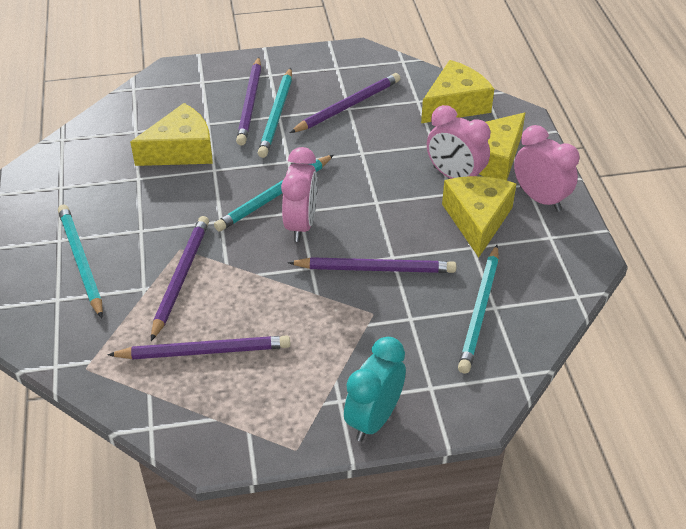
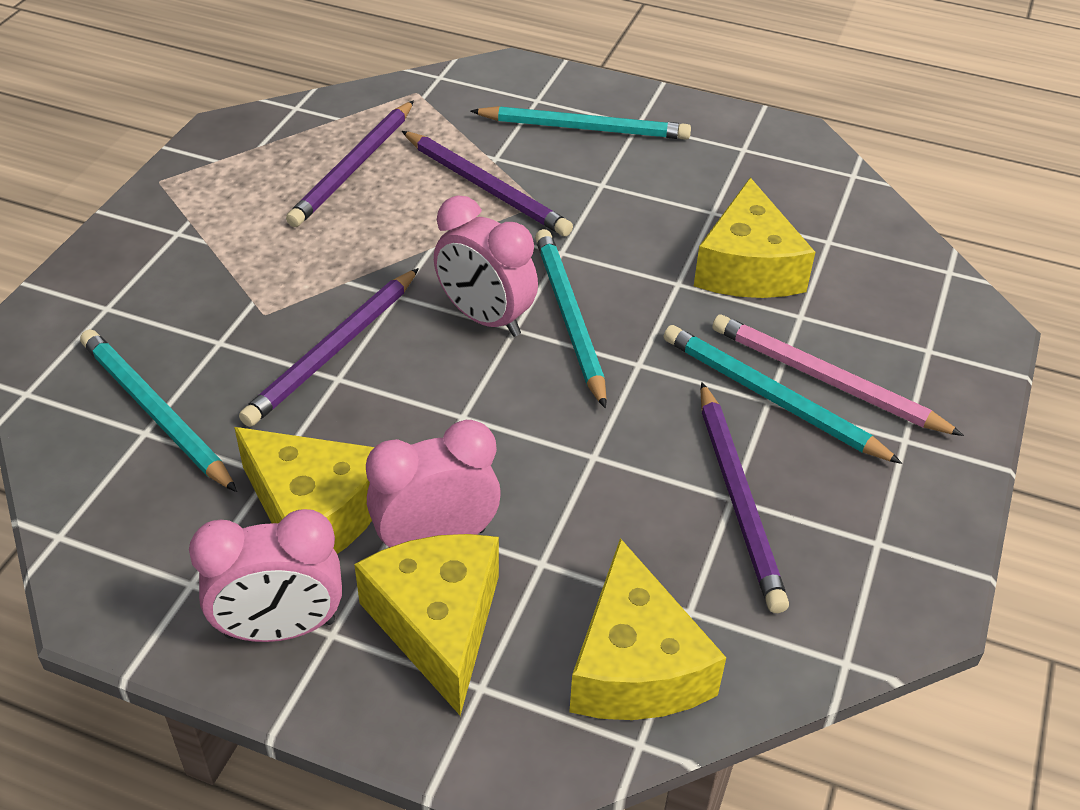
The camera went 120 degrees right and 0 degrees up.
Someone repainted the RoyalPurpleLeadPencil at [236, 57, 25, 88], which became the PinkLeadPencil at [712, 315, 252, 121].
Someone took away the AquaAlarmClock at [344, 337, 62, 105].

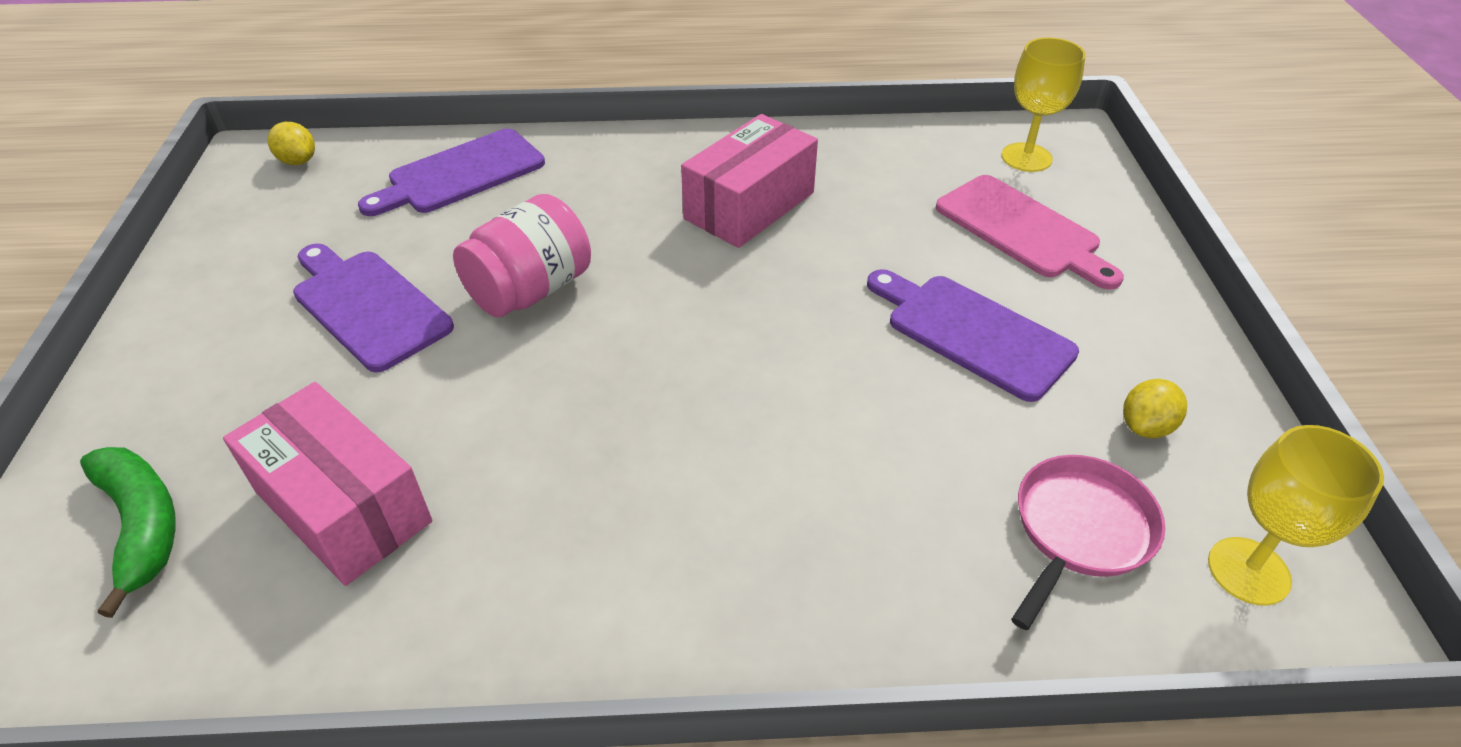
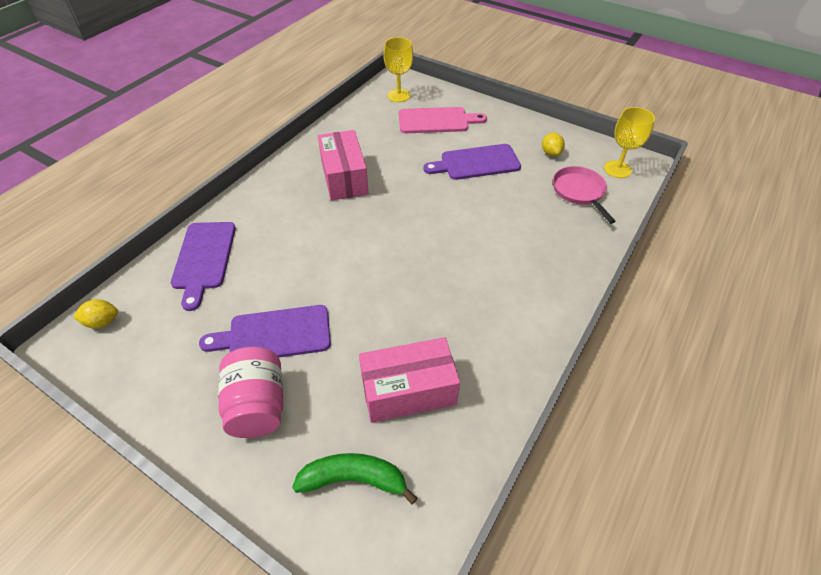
The camera went 55 degrees left and 5 degrees up.
Someone carried the PinkPreserveJar from [453, 194, 138, 123] to [218, 347, 65, 91].

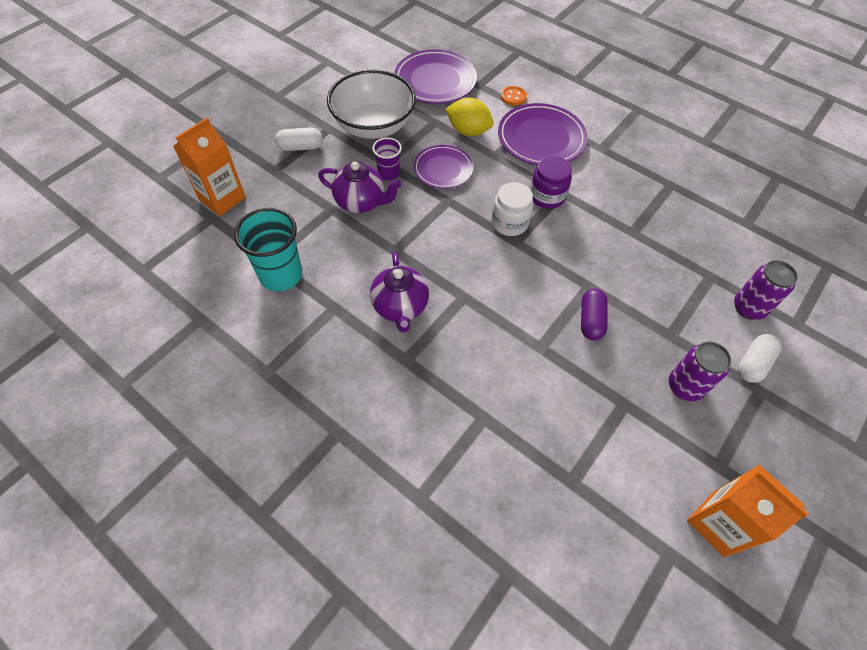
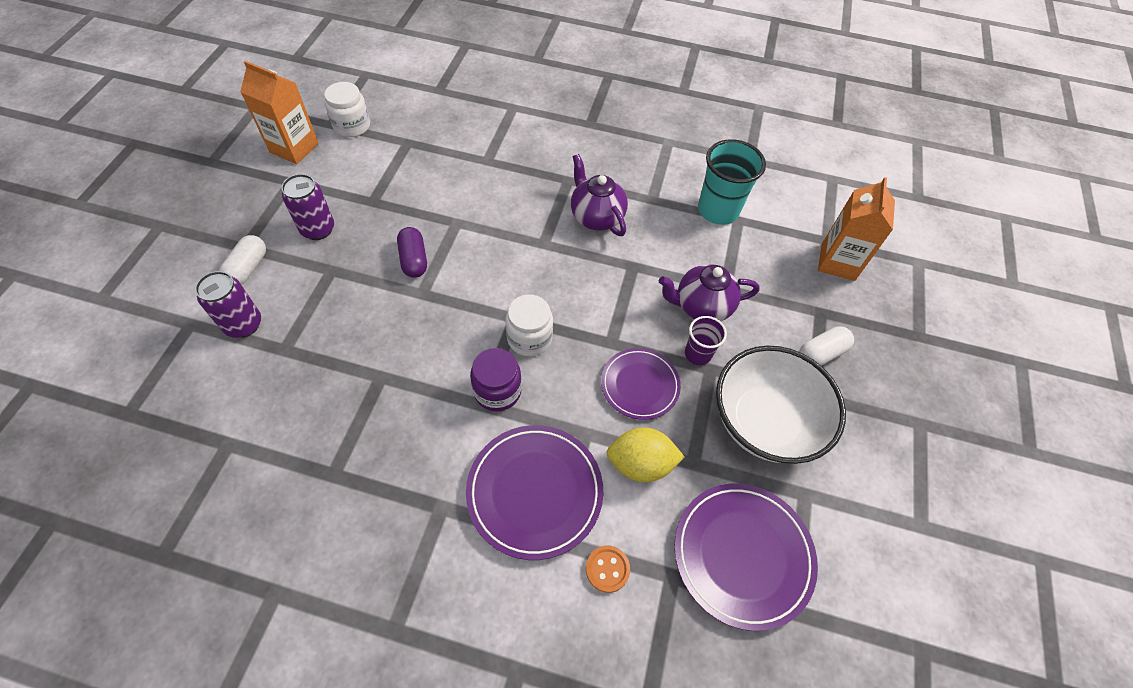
The camera went 155 degrees right and 0 degrees up.
Someone put down the PureWhitePreserveJar at [324, 82, 46, 55].

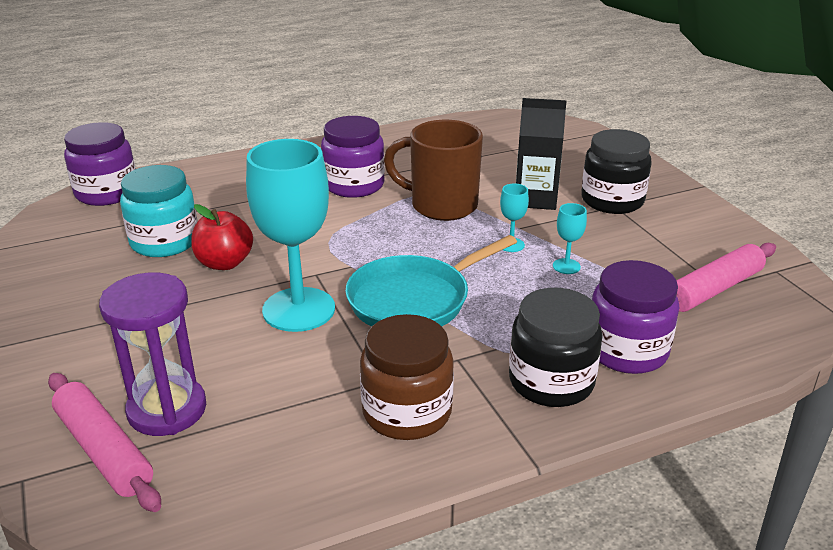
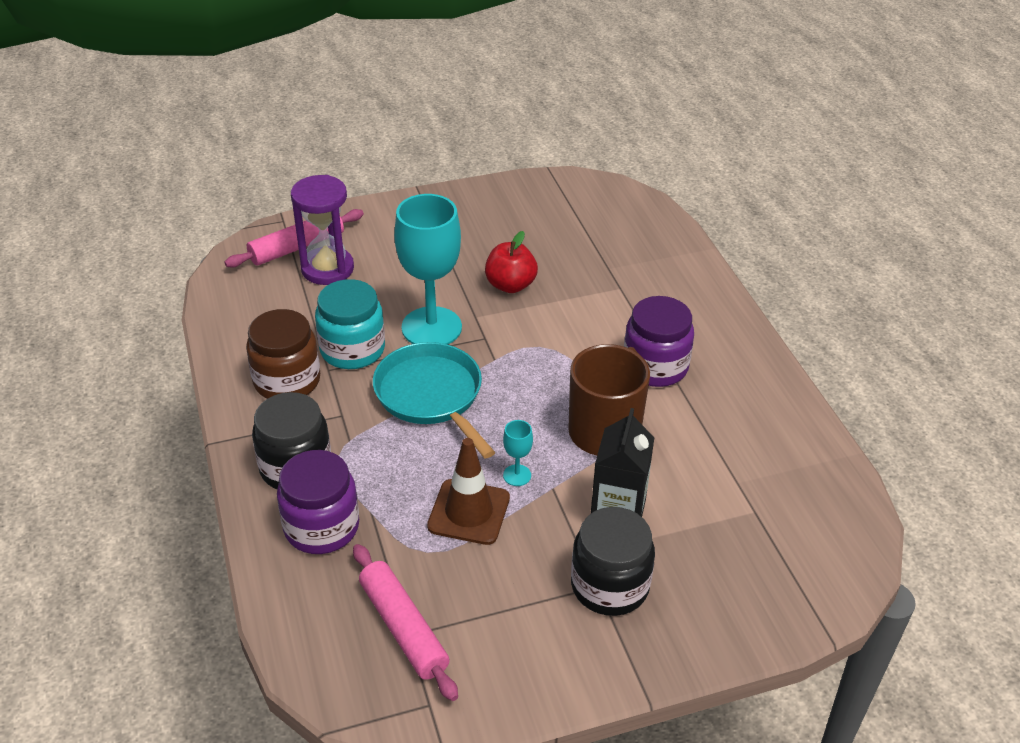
The camera went 95 degrees right and 10 degrees up.
Someone carried the AquaPreserveJar from [120, 165, 78, 92] to [315, 279, 70, 90].
Someone swapped the AquaWineGlass at [553, 203, 34, 71] for the BrownSafetyCone at [427, 438, 83, 107].
Someone took away the RoyalPurplePreserveJar at [64, 122, 72, 84].

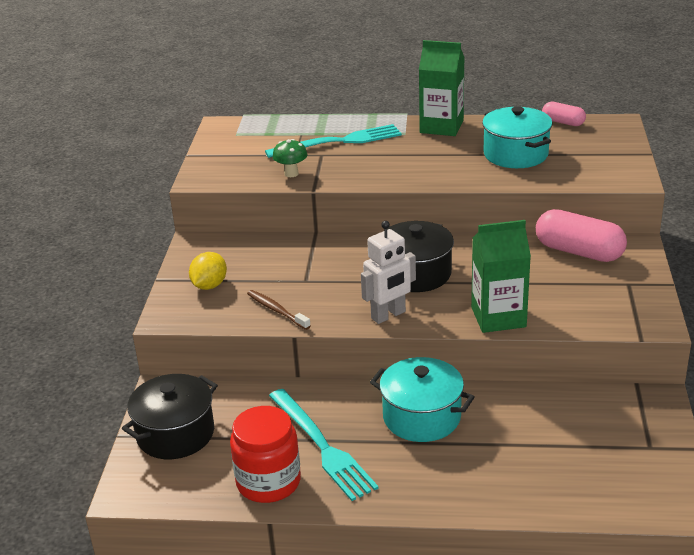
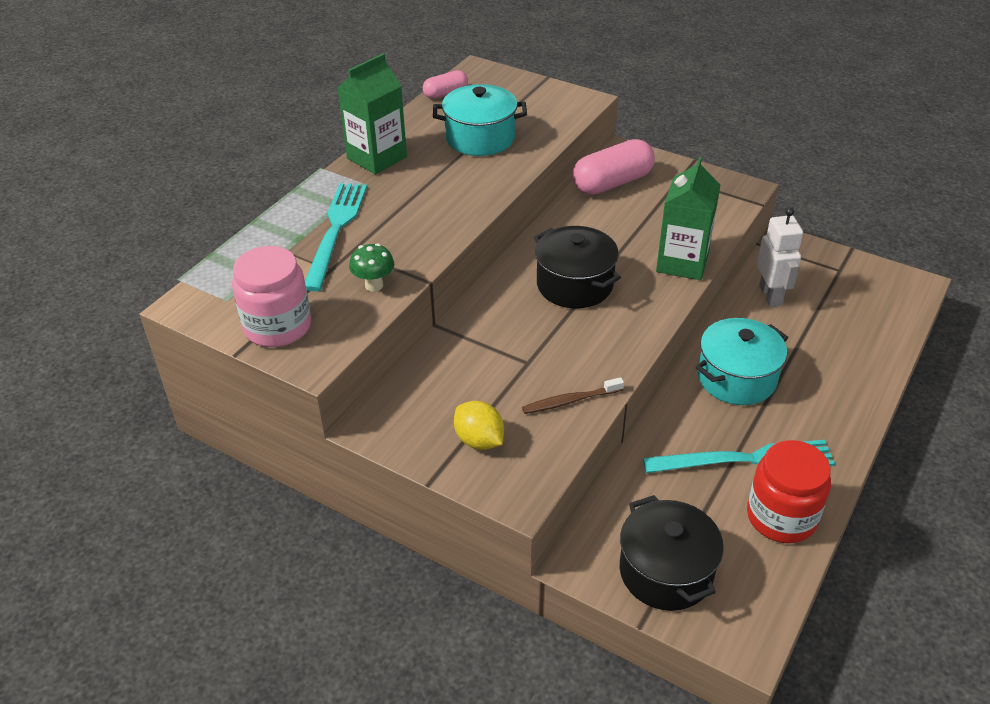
The camera went 65 degrees left and 10 degrees up.
Someone put down the PinkPreserveJar at [232, 246, 79, 101].
Someone carried the PureWhiteToyRobot from [361, 221, 55, 103] to [757, 208, 46, 99].

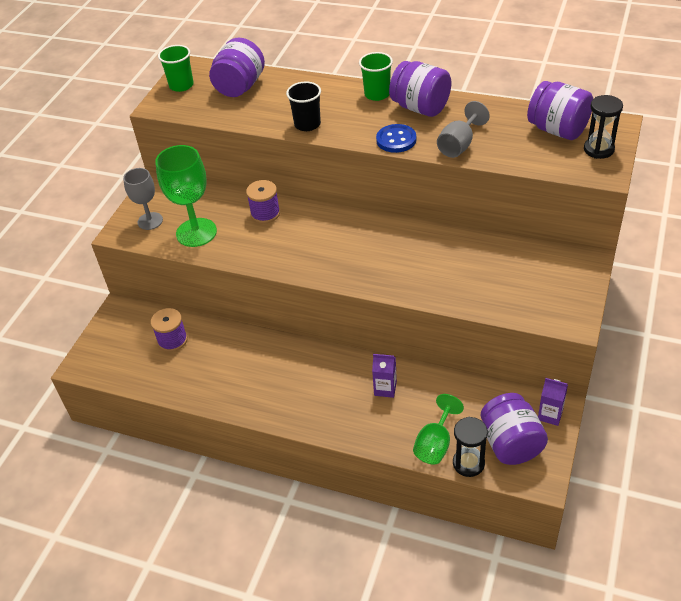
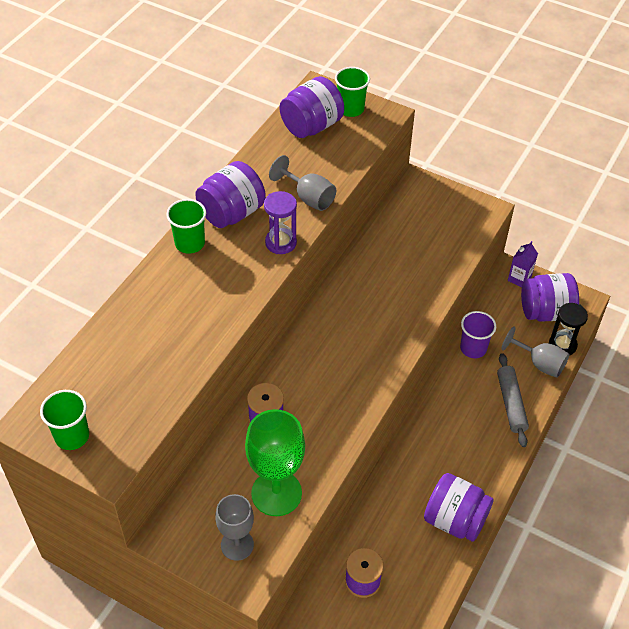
The camera went 85 degrees left and 5 degrees up.
Someone swapped the BlueButton at [376, 124, 40, 29] for the RoyalPurpleHourglass at [264, 191, 33, 63].
Someone swapped the JetBlackHourglass at [584, 95, 39, 64] for the GreenCup at [335, 67, 35, 50].
Someone carried the RoyalPurplePreserveJar from [209, 38, 56, 59] to [424, 473, 70, 69].
Someone put down the RoyalPurpleCup at [460, 311, 36, 47].
Someone put down the AshGreyRollingPin at [497, 353, 32, 94].
Someone repainted the GreenWineGlass at [413, 394, 51, 70], which became the AshGreyWineGlass at [501, 326, 68, 52].
Someone took away the JetBlackCup at [286, 81, 35, 50].
Someone took away the RoyalPurpleCarton at [372, 354, 25, 44].

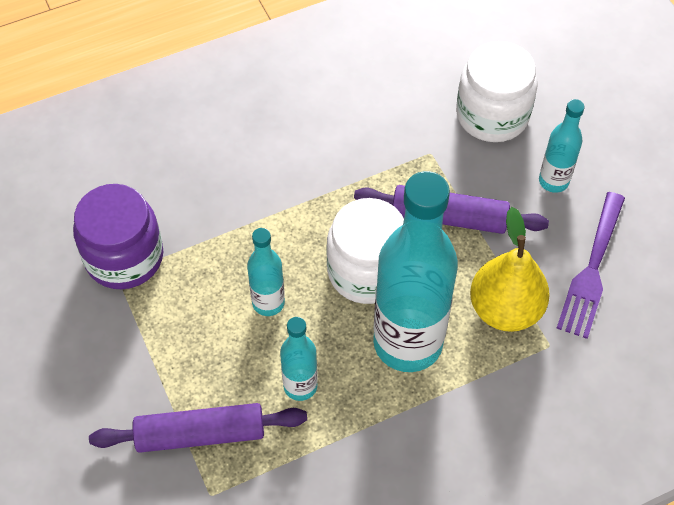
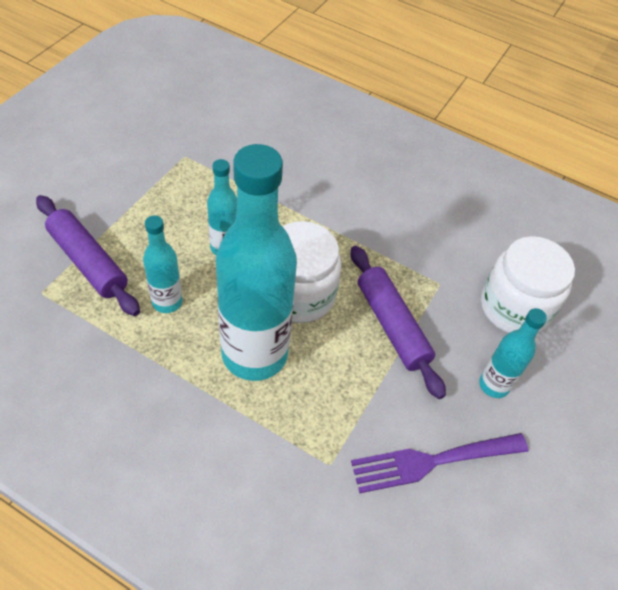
The camera went 50 degrees right and 5 degrees down.
Someone took away the RoyalPurplePreserveJar at [73, 184, 91, 105].
Someone took away the GoldenToyPear at [470, 207, 80, 125].

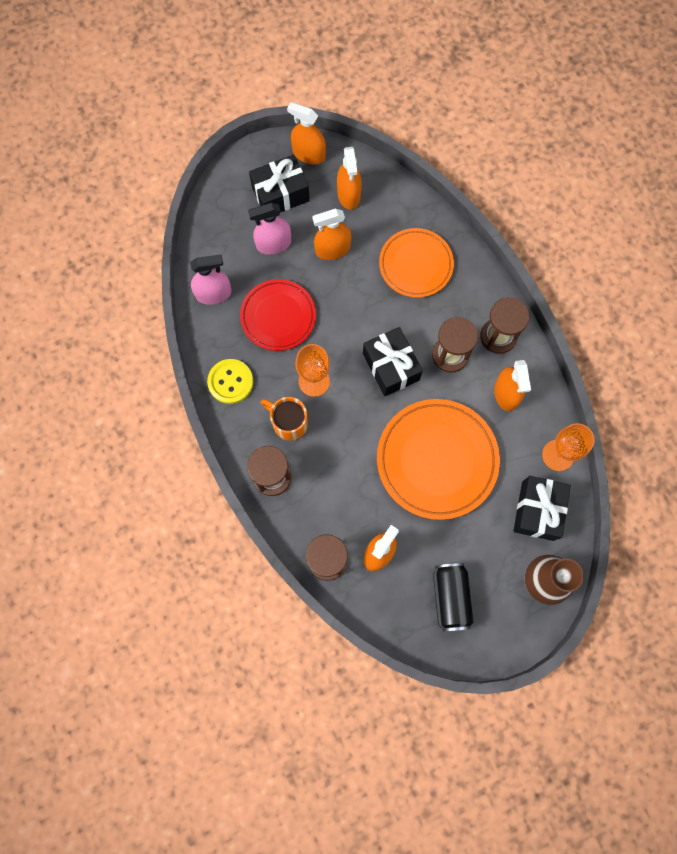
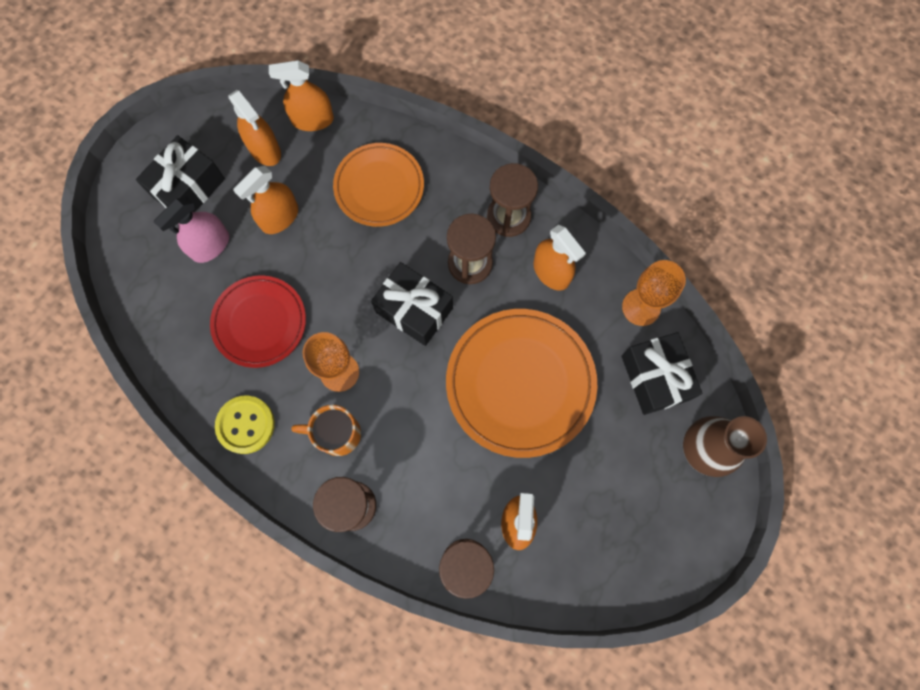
The camera went 30 degrees left and 0 degrees up.
Someone carried the BrightOrangeSprayCleaner from [287, 102, 39, 63] to [269, 60, 65, 71].
Someone took away the PinkSprayCleaner at [190, 254, 42, 51].
Someone took away the JetBlackTin at [433, 563, 40, 68].

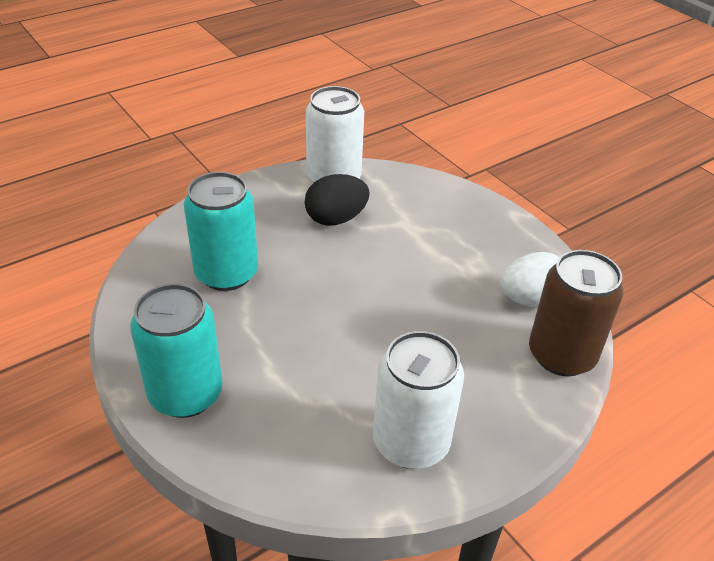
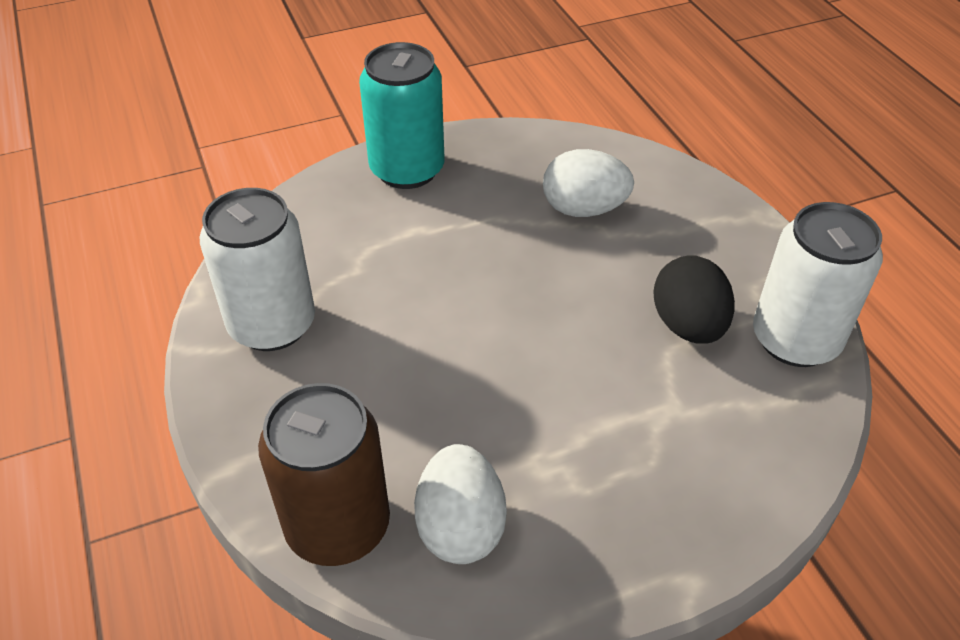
The camera went 105 degrees right and 5 degrees up.
Someone swapped the AquaTin at [184, 172, 74, 119] for the PureWhiteEggShape at [543, 149, 91, 68].

